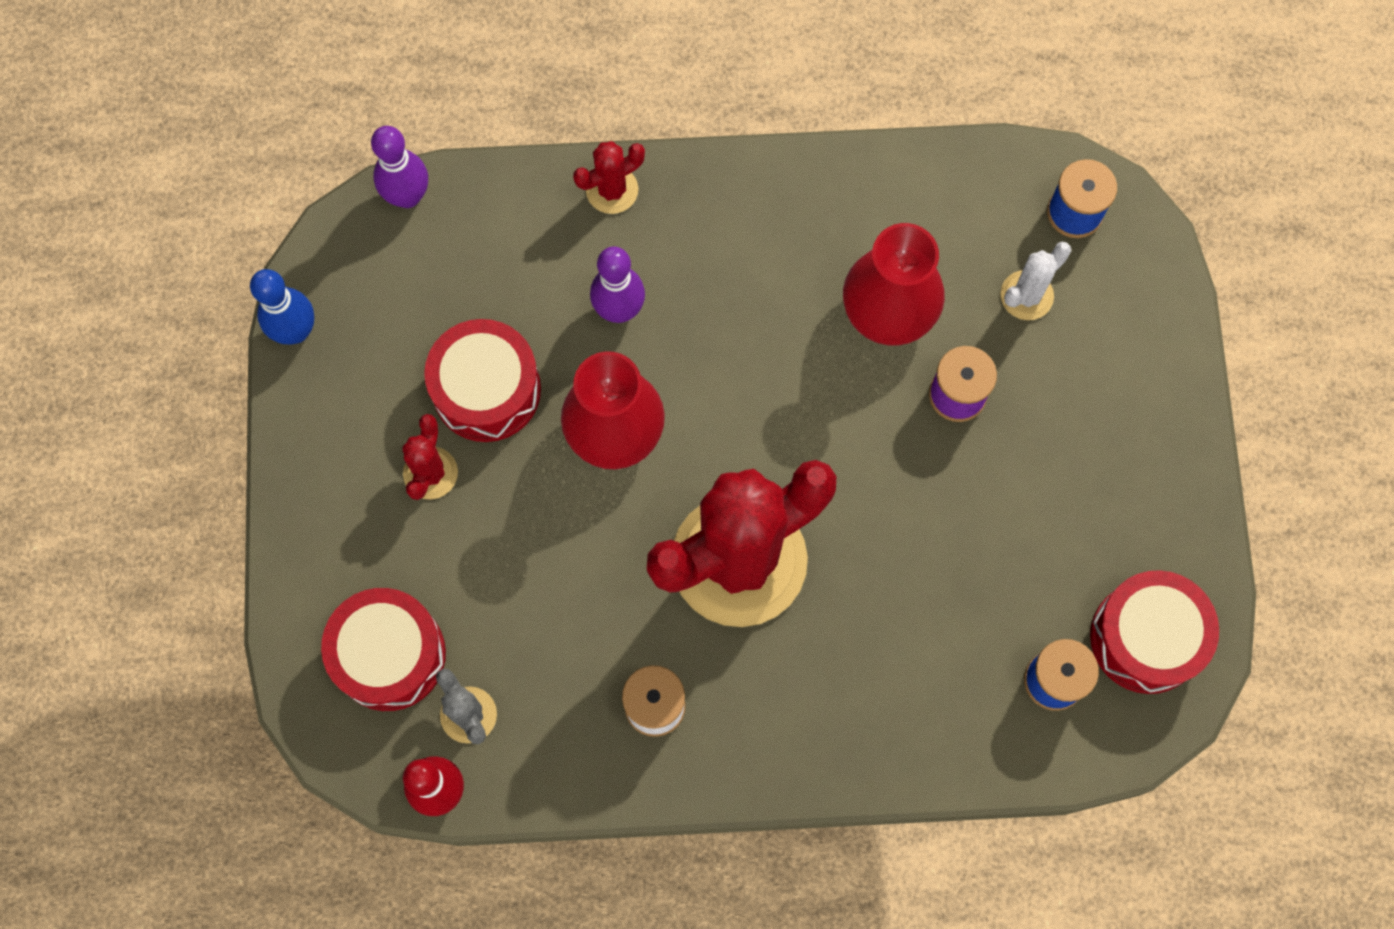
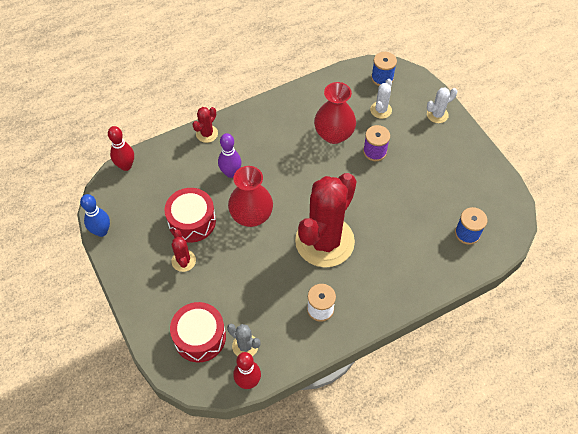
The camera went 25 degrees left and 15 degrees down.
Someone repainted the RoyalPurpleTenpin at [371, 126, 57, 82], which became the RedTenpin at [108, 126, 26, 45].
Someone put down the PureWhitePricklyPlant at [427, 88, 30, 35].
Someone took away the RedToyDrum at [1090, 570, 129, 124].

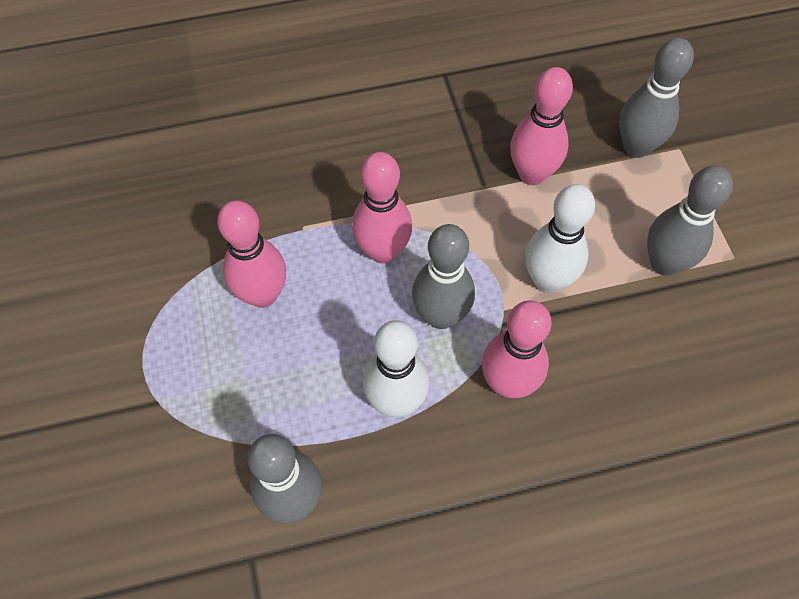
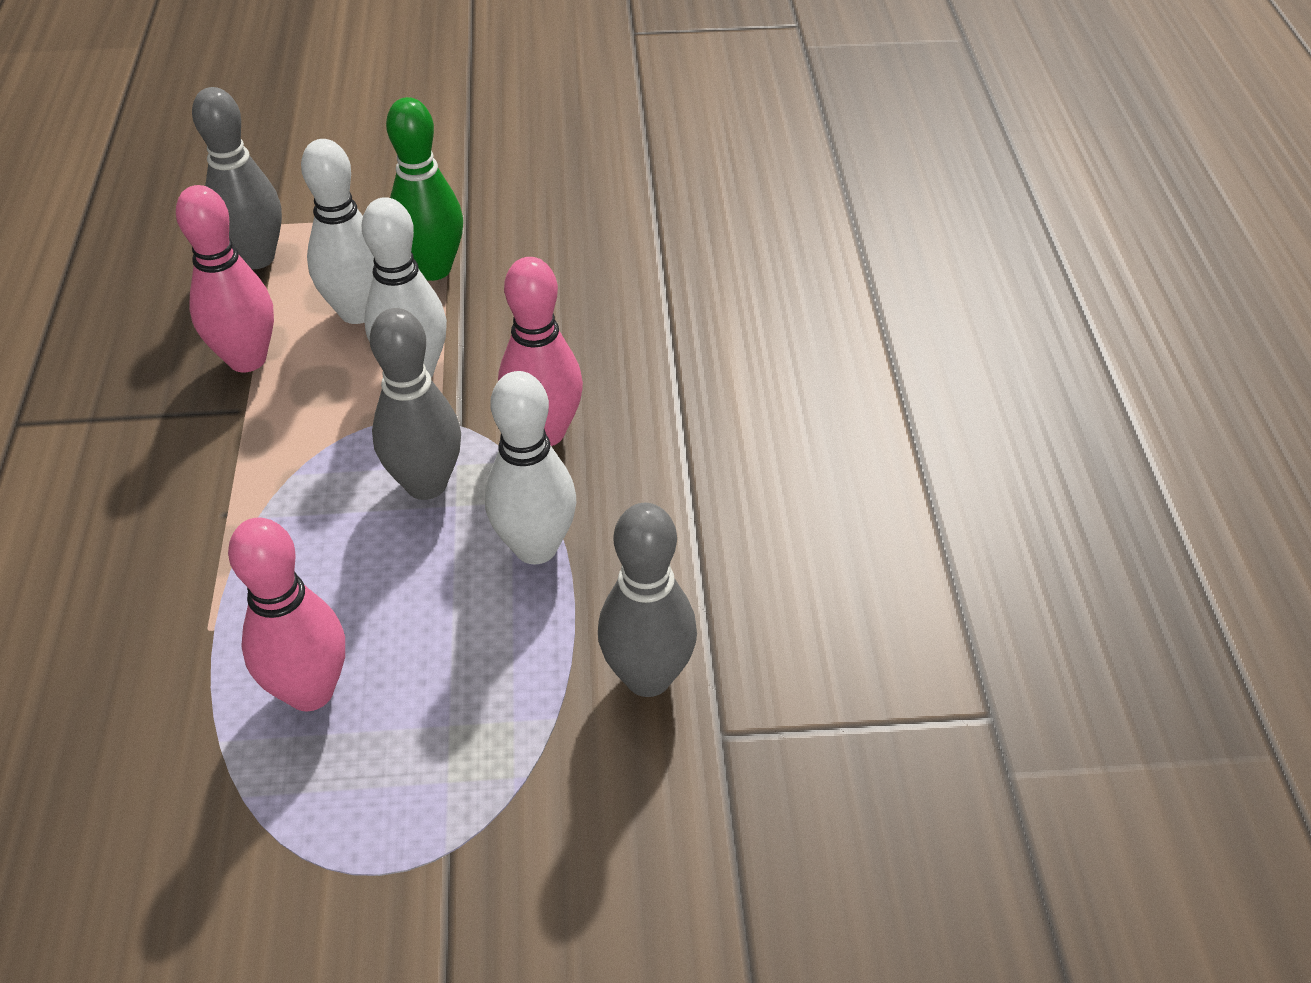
The camera went 80 degrees left and 15 degrees down.
Someone put down the PureWhiteTenpin at [301, 139, 73, 185].
Someone repainted the AshGreyTenpin at [647, 165, 86, 111], which became the GreenTenpin at [386, 97, 77, 184].
Someone took away the PinkTenpin at [352, 152, 60, 112].

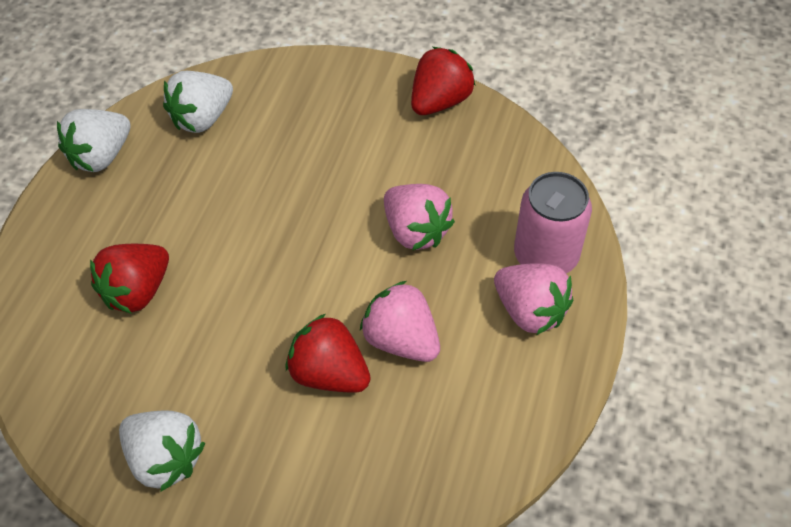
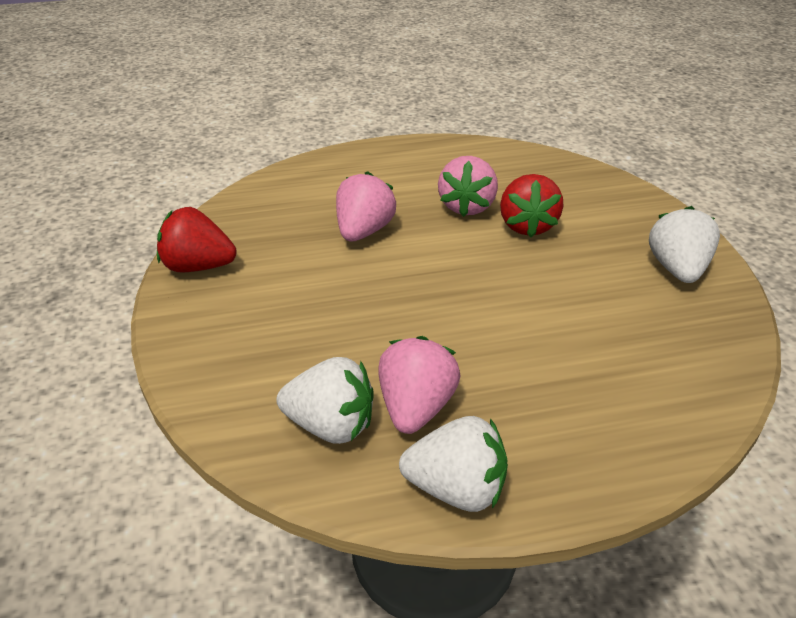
The camera went 120 degrees left and 15 degrees down.
Someone carried the PinkBerry from [494, 263, 79, 72] to [378, 336, 83, 98].
Someone took away the RedBerry at [90, 244, 79, 70].
Someone took away the PinkTin at [514, 172, 78, 102].

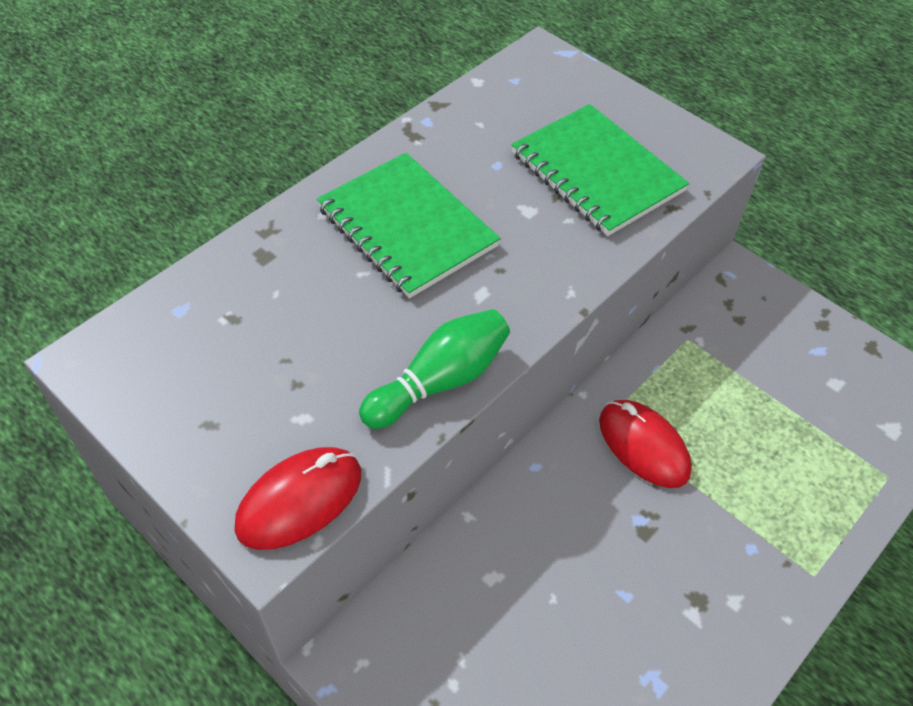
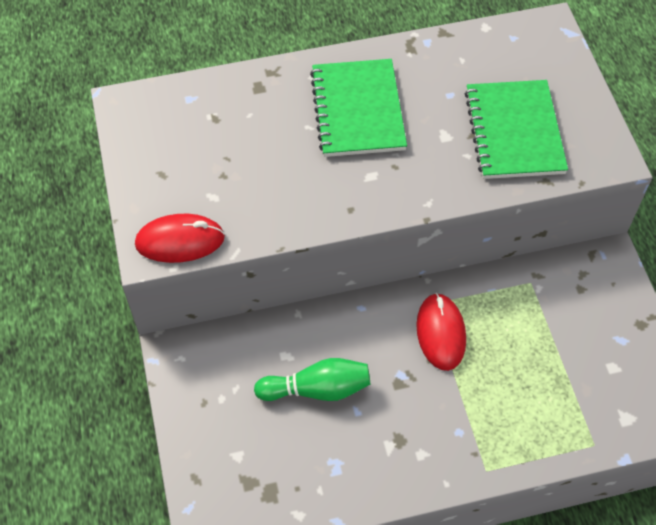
The camera went 35 degrees right and 5 degrees up.
Someone carried the GreenTenpin from [359, 309, 151, 120] to [254, 358, 116, 43].

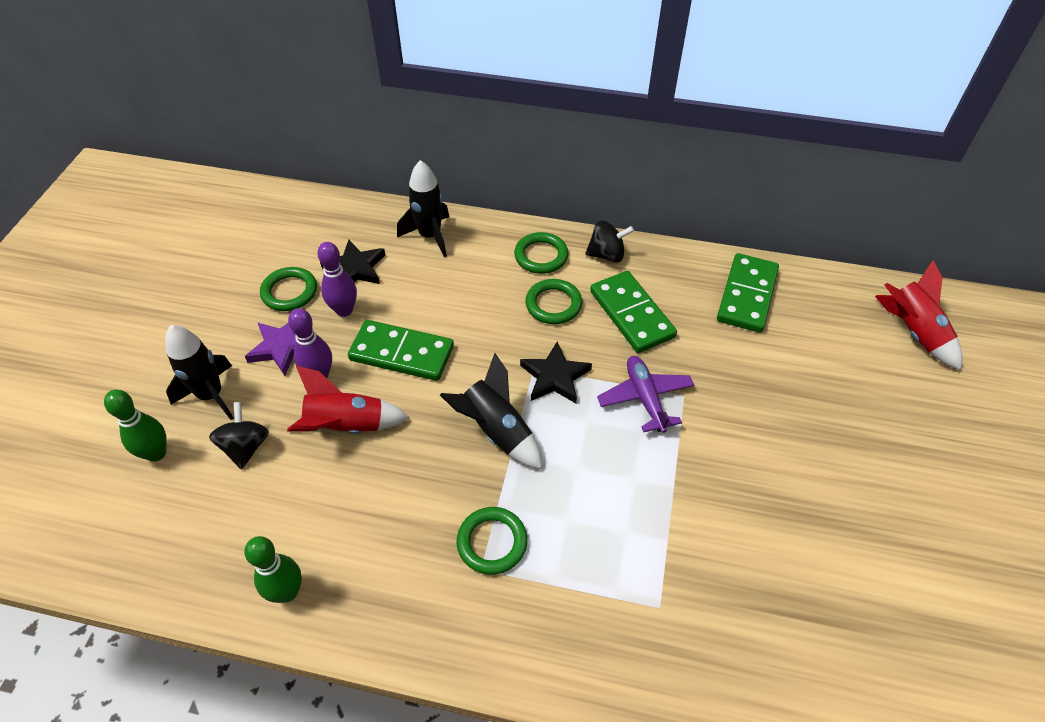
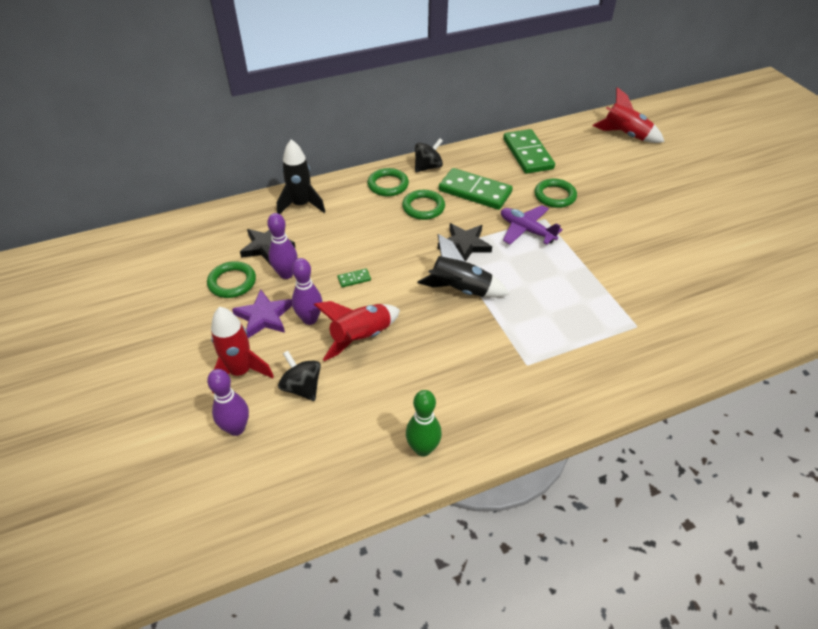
The camera went 35 degrees left and 5 degrees down.
Someone repainted the GreenTenpin at [104, 390, 63, 72], which became the RoyalPurpleTenpin at [207, 369, 42, 67].
Someone repainted the JetBlackRocket at [165, 325, 69, 95], which became the RedRocket at [211, 307, 63, 87].
Someone scaled the GreenDominoPiece at [348, 320, 106, 61] by 0.40.
Someone carried the GreenRing from [457, 507, 71, 68] to [535, 179, 42, 29].

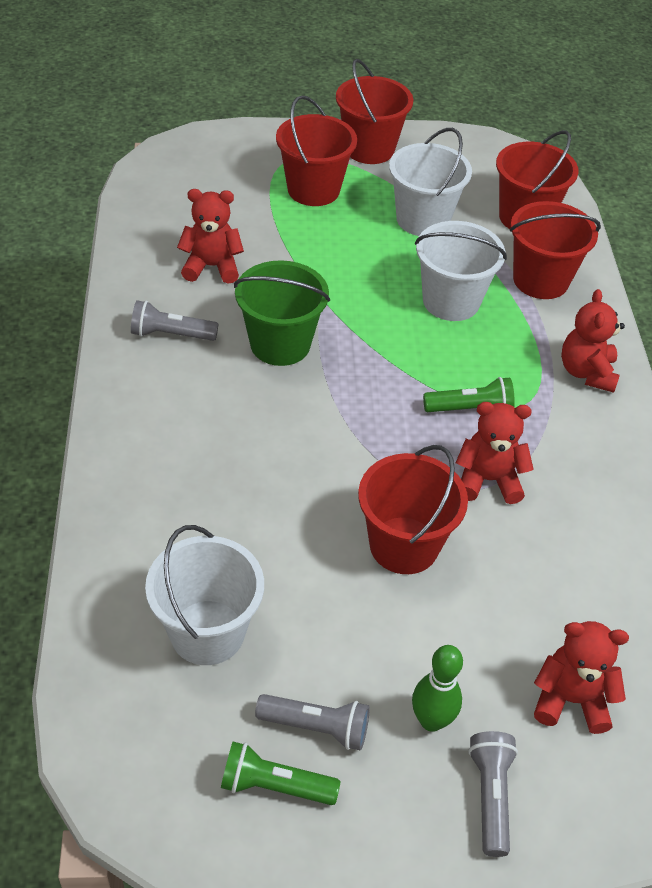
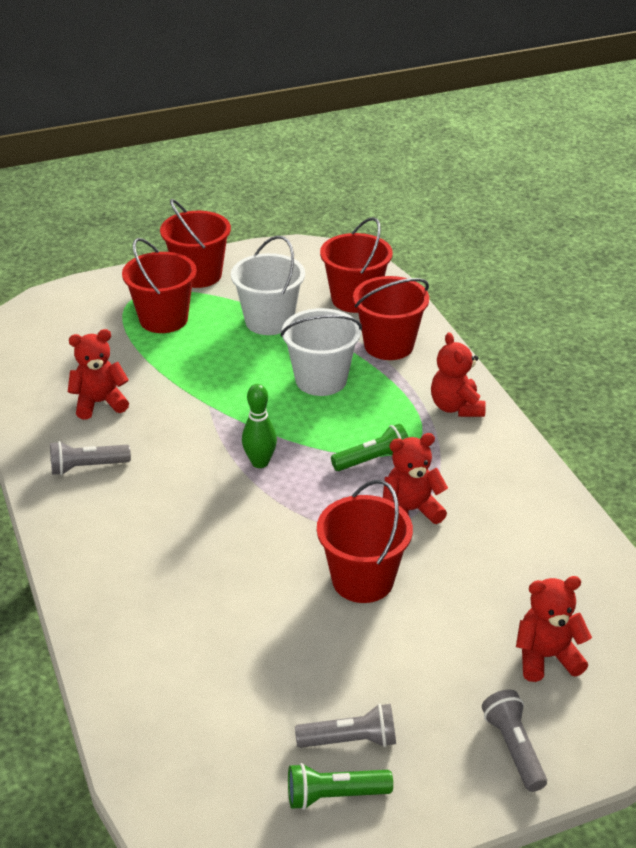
The camera went 15 degrees left and 10 degrees down.
Someone carried the GreenTenpin from [412, 645, 51, 87] to [242, 384, 35, 84].
Someone took away the PureWhiteSandBucket at [145, 525, 119, 140].
Someone took away the GreenSandBucket at [234, 260, 96, 106].

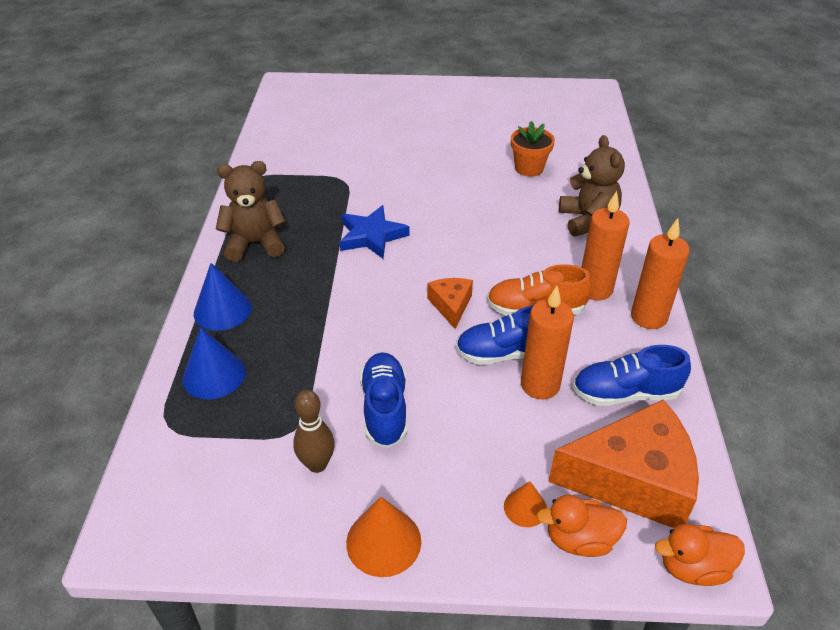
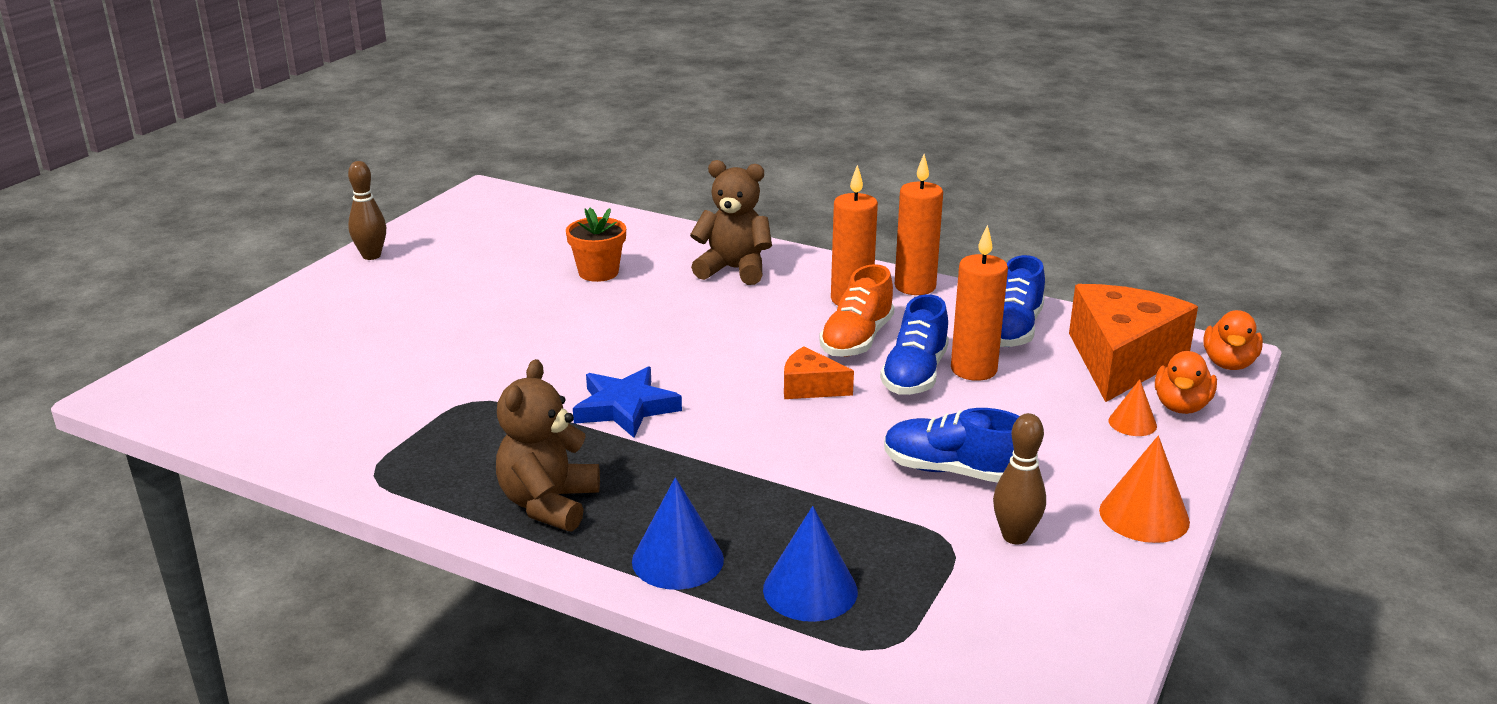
The camera went 65 degrees left and 15 degrees down.
Someone put down the BrownTenpin at [348, 161, 38, 99].

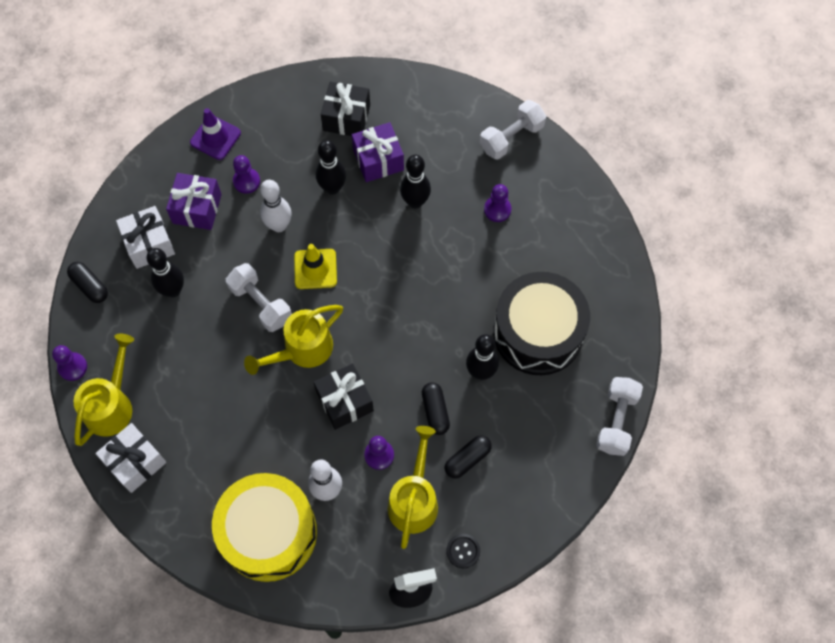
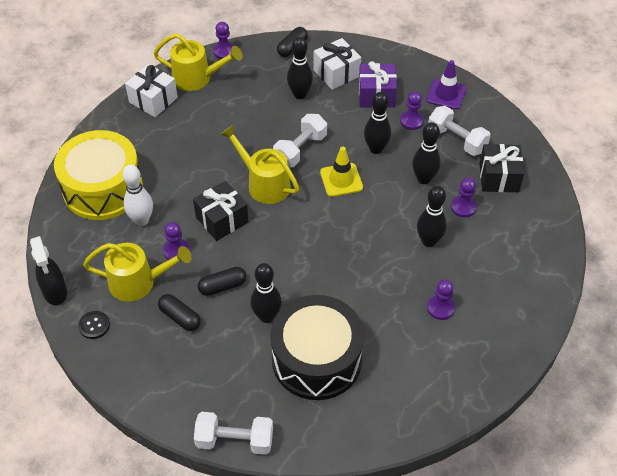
The camera went 80 degrees right and 15 degrees down.
Someone repainted the PureWhiteTenpin at [260, 180, 32, 52], which became the JetBlackTenpin at [364, 92, 27, 62].
Someone carried the PureWhiteHandWeight from [480, 100, 66, 59] to [428, 106, 63, 50].
Someone swapped the RoyalPurpleWrappedGift at [352, 122, 52, 60] for the RoyalPurpleChessPawn at [451, 178, 26, 39].

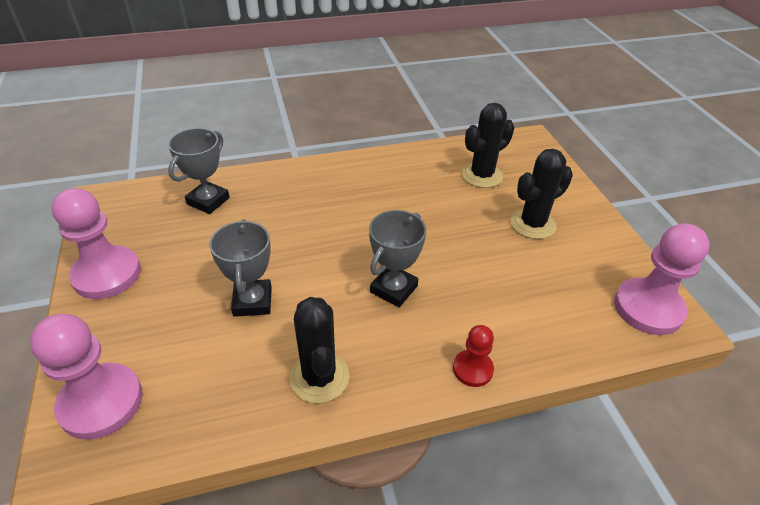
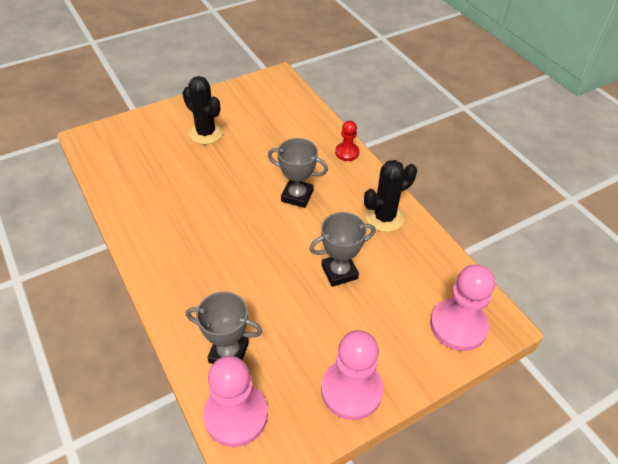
The camera went 105 degrees left and 5 degrees up.
Someone carried the PinkChessPawn from [614, 223, 96, 112] to [203, 356, 65, 91].
Someone took away the JetBlackPricklyPlant at [462, 103, 52, 85].

